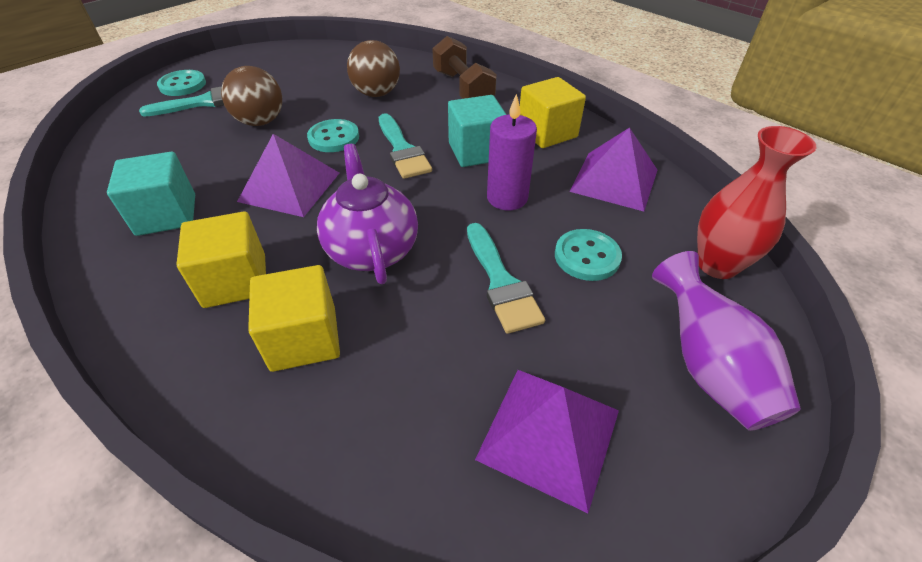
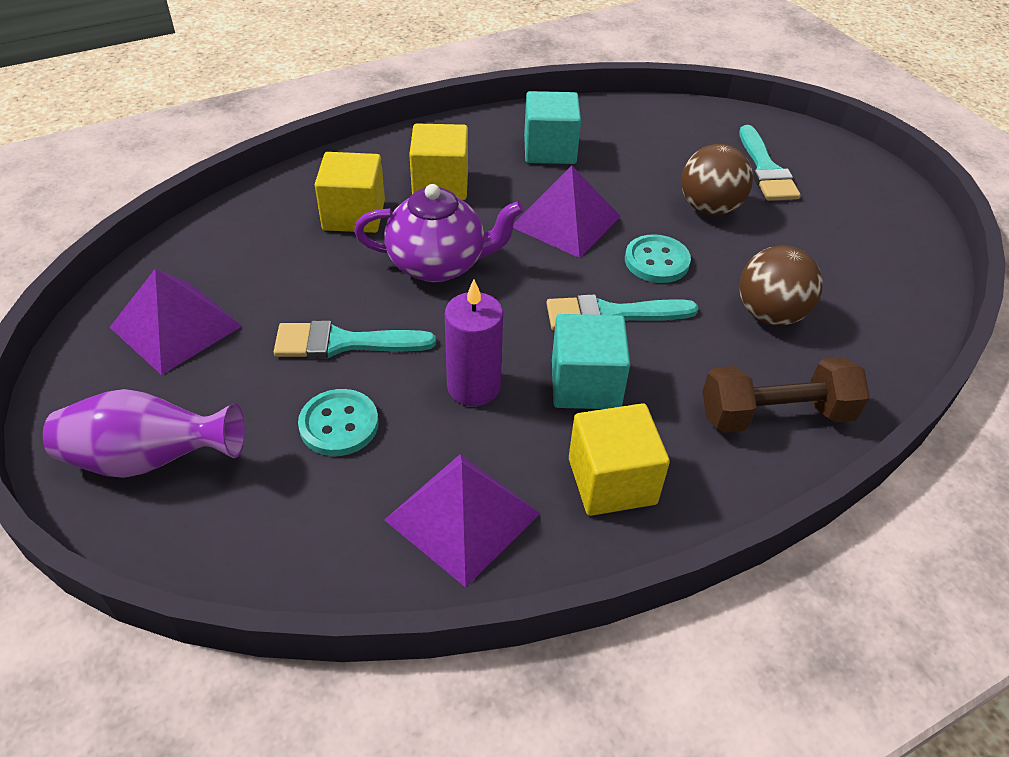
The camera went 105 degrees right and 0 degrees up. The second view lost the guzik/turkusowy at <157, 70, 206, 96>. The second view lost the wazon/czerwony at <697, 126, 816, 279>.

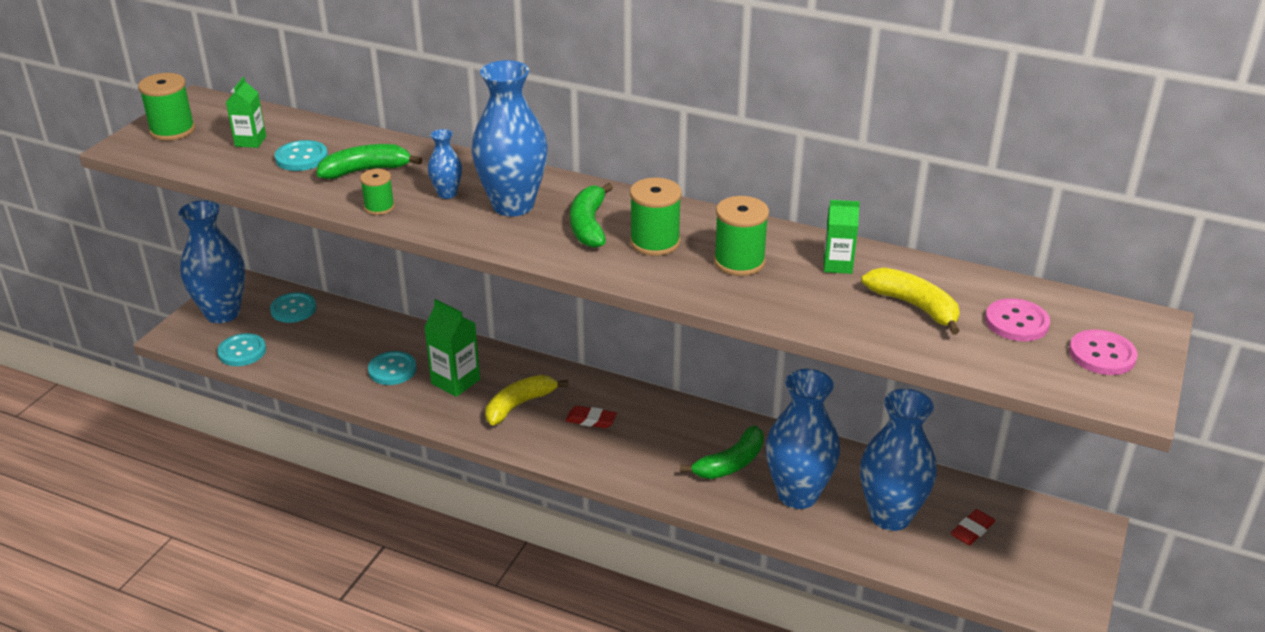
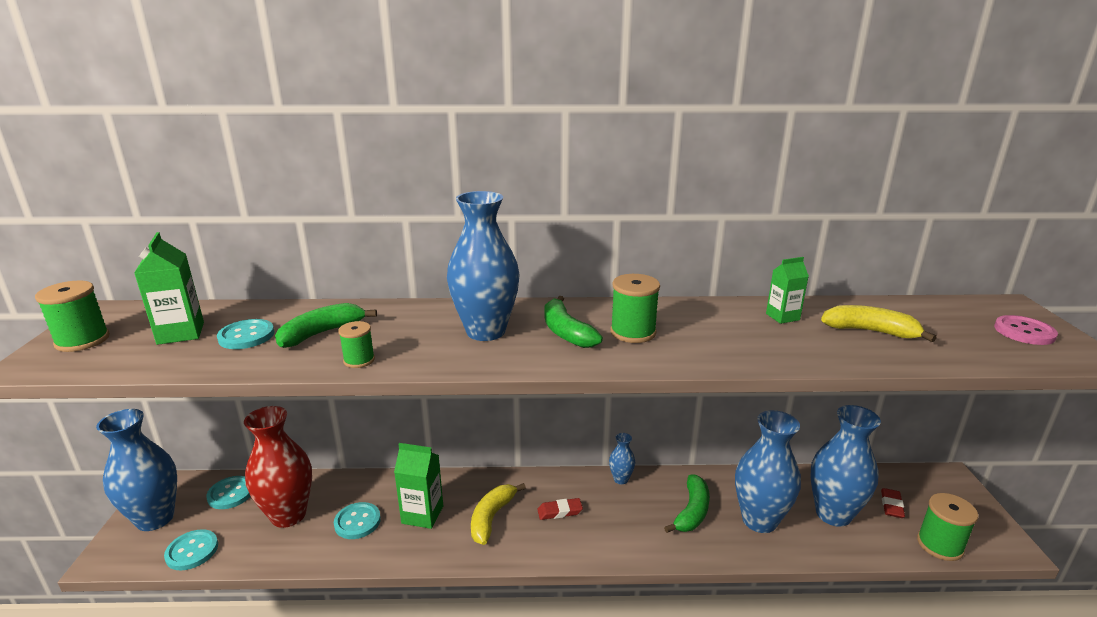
The camera went 25 degrees left and 10 degrees down. The size of the karton mleka/zielony at <226, 77, 266, 148> changed by a factor of 1.52. The wazon/niebieski ended up elsewhere, having gone from <428, 129, 462, 199> to <609, 433, 635, 484>. The szpulka/zielony ended up elsewhere, having gone from <714, 196, 769, 276> to <917, 493, 978, 561>. The second view lost the guzik/różowy at <985, 298, 1050, 341>. The second view gained the wazon/czerwony at <244, 406, 312, 528>.

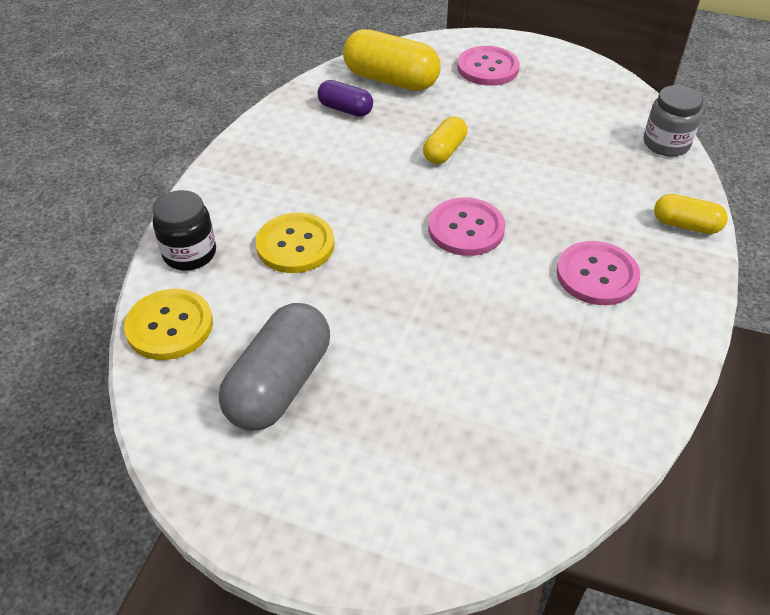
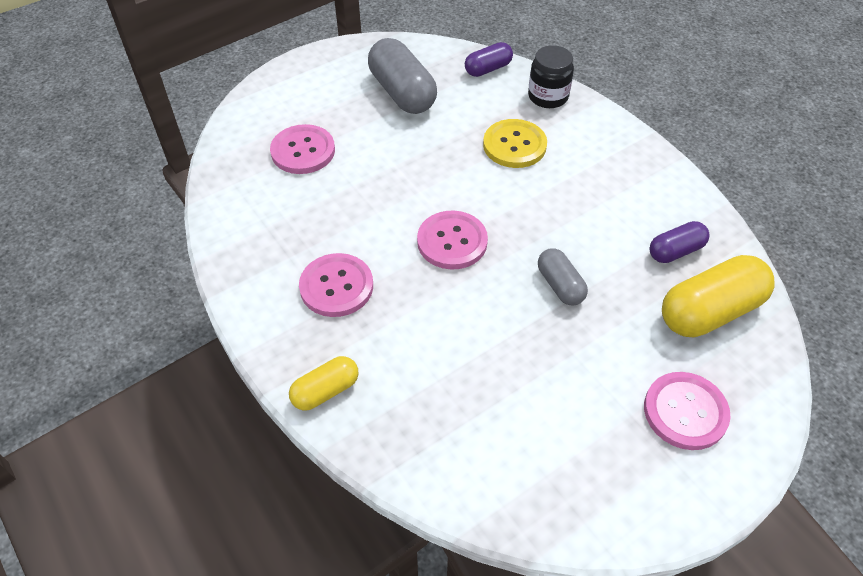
The camera went 125 degrees right and 5 degrees up. The second view lost the słoik/szary at <644, 85, 703, 157>. What was the kapsułka/żółty at <423, 116, 467, 164> turned into the kapsułka/szary at <538, 248, 588, 305>. Where the guzik/żółty stood at <124, 289, 213, 360>, the kapsułka/fioletowy came to stand at <465, 42, 513, 77>. The second view gained the guzik/różowy at <270, 124, 335, 174>.

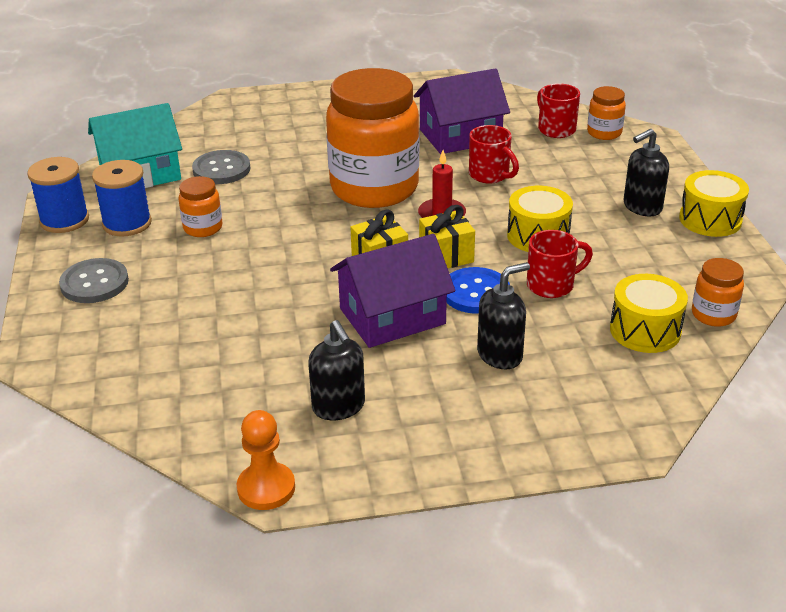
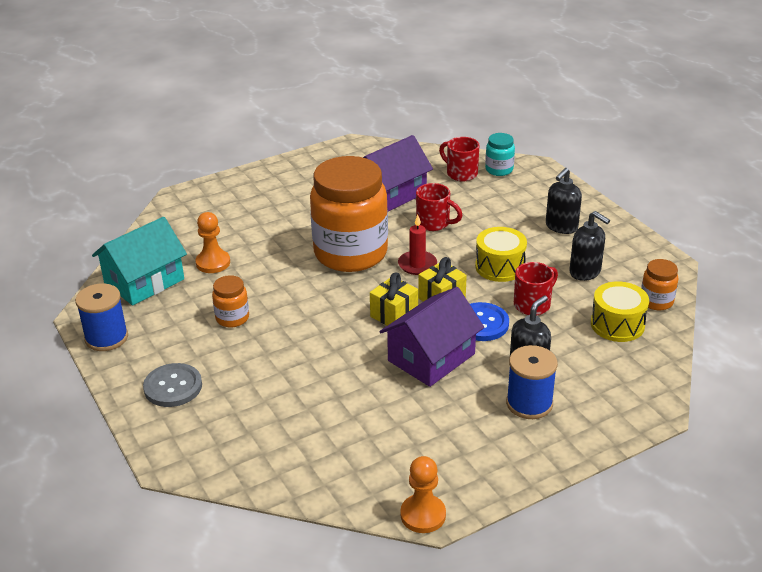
The camera went 20 degrees left and 0 degrees up. What was the słoik/pomarańczowy at <587, 86, 626, 140> turned into the słoik/turkusowy at <485, 133, 515, 176>. Where the guzik/szary stood at <192, 150, 250, 184>, the pionek/pomarańczowy came to stand at <195, 212, 230, 273>. The szpulka/niebieski ended up elsewhere, having gone from <92, 160, 152, 237> to <506, 345, 558, 419>. The second view lost the bęben/żółty at <679, 170, 749, 237>. The dozownik mydła/czarny ended up elsewhere, having gone from <308, 320, 365, 420> to <569, 211, 610, 281>.

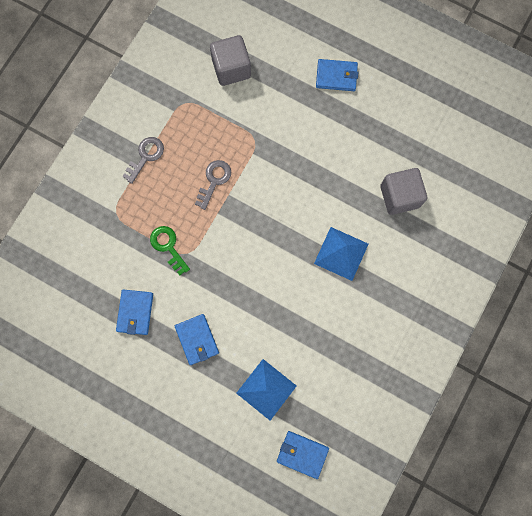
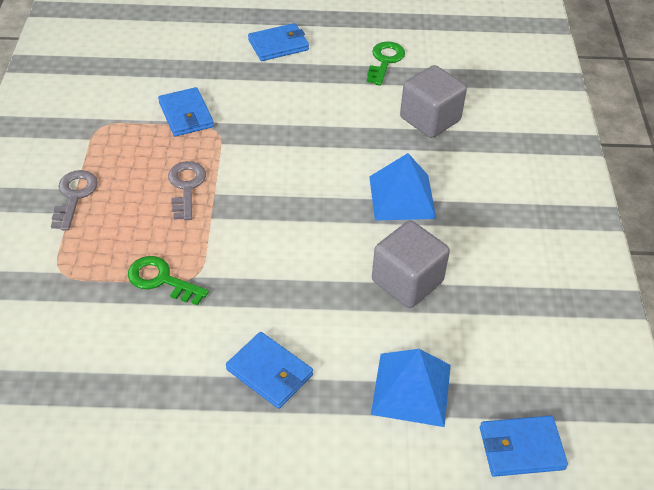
The camera went 30 degrees left and 30 degrees down. The sześcian/szary ended up elsewhere, having gone from <210, 35, 251, 86> to <372, 221, 450, 308>. The portfel/niebieski ended up elsewhere, having gone from <116, 290, 153, 335> to <158, 87, 214, 137>. The second view gained the klucz/zielony at <367, 41, 405, 86>.

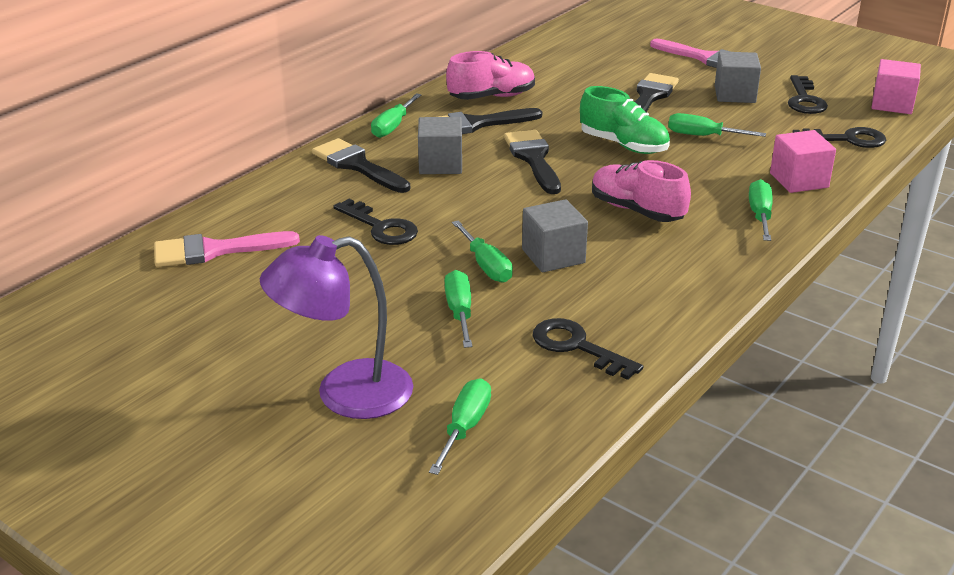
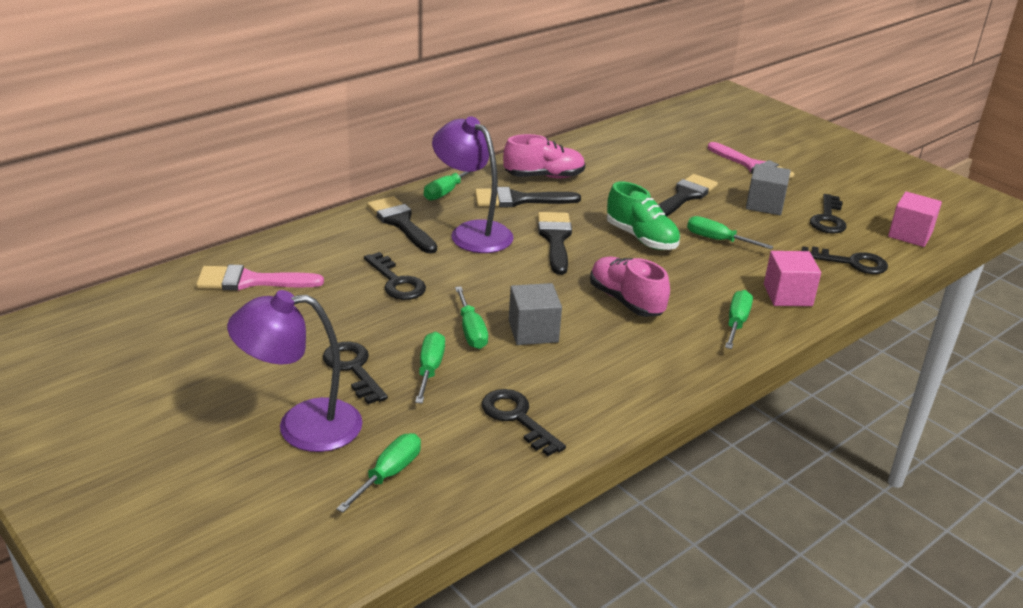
The camera went 10 degrees right and 0 degrees up. Where the sześcian/szary stood at <418, 117, 462, 174>, the lampka/fioletowy came to stand at <432, 116, 514, 253>. The second view gained the klucz/czarny at <323, 342, 388, 404>.

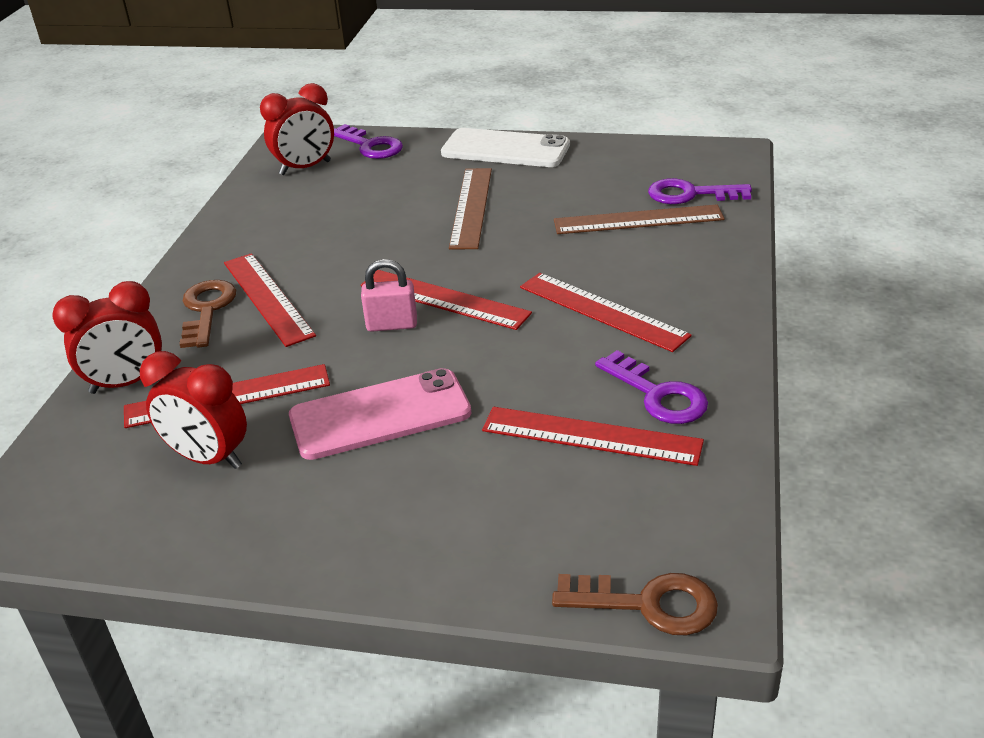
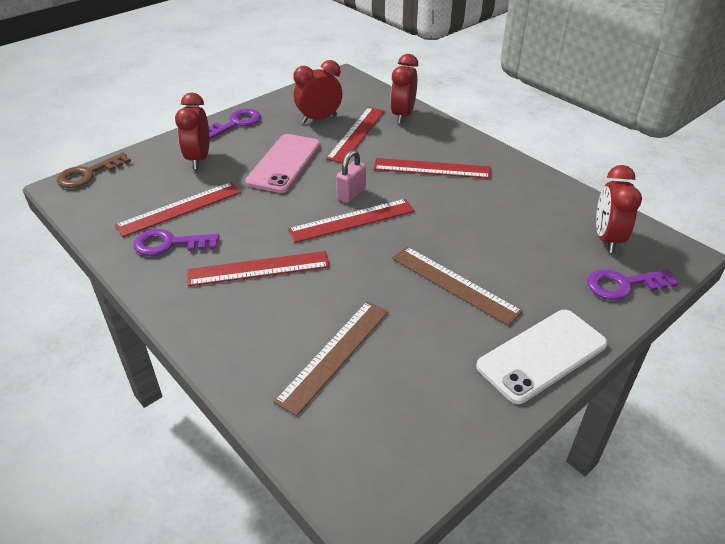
The camera went 125 degrees right and 5 degrees up. The klucz/fioletowy ended up elsewhere, having gone from <648, 178, 752, 204> to <209, 109, 261, 140>. The second view lost the klucz/brązowy at <179, 280, 236, 348>. The second view gained the budzik/czerwony at <175, 92, 209, 169>.

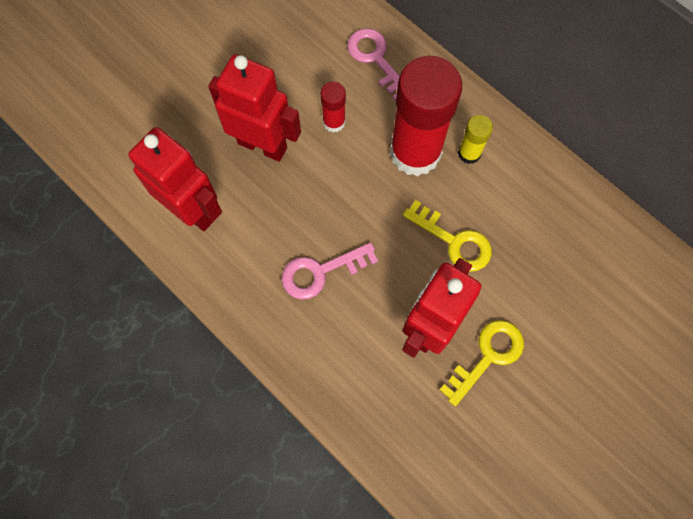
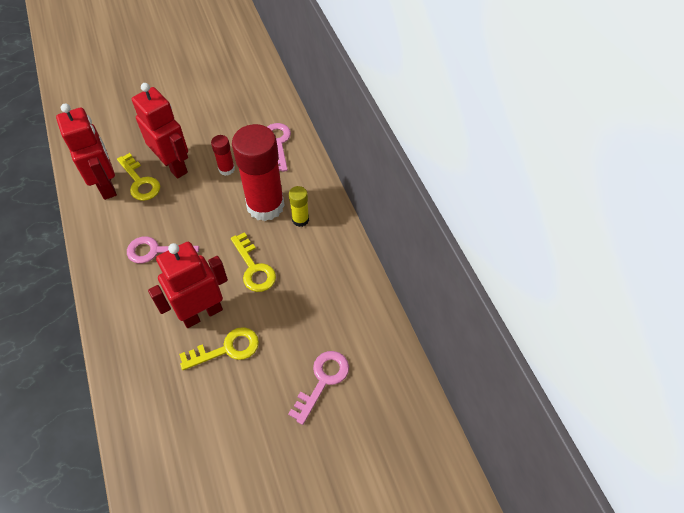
The camera went 25 degrees right and 15 degrees down. The second view gained the klucz/żółty at <117, 153, 160, 201>. The second view gained the klucz/różowy at <288, 351, 349, 425>.

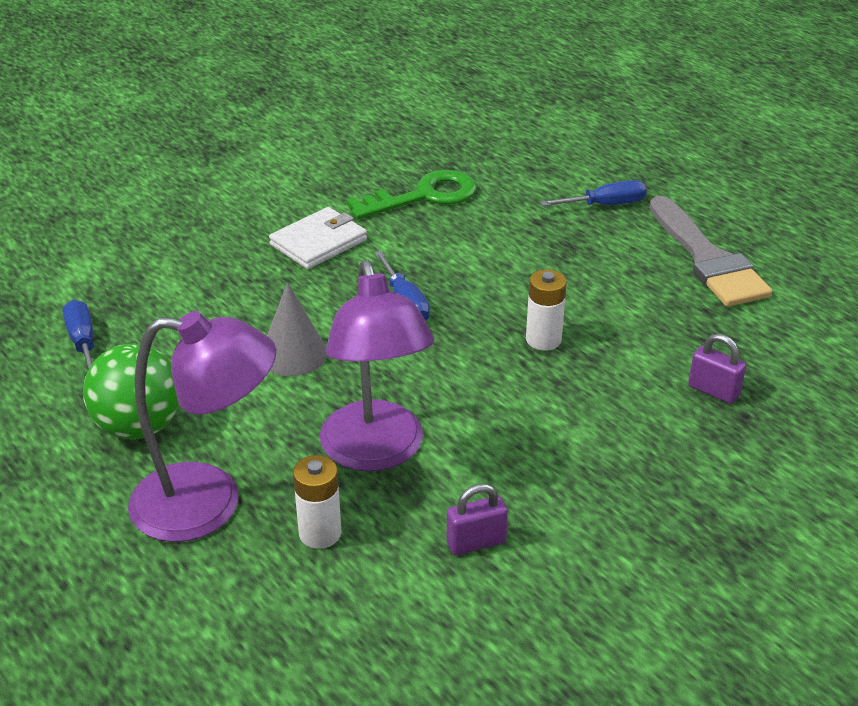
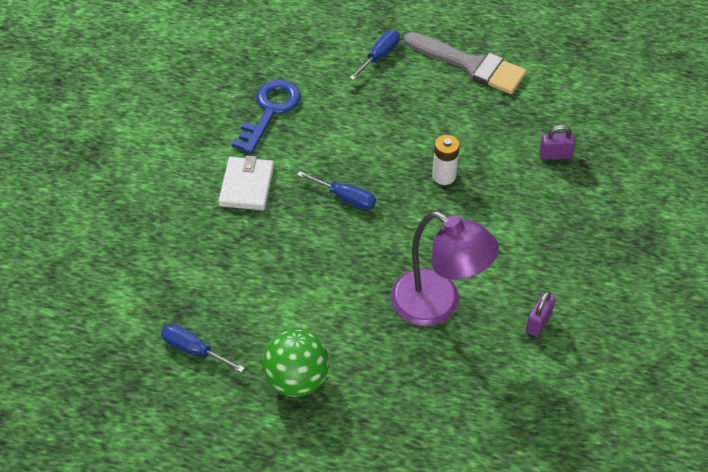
The camera went 40 degrees left and 15 degrees up. What was the klucz/zielony at <347, 170, 477, 219> turned into the klucz/niebieski at <232, 79, 301, 154>. The second view lost the stożek/szary at <267, 282, 327, 376>. The second view lost the lampka/fioletowy at <128, 311, 276, 542>. The second view lost the bateria/biały at <293, 455, 341, 549>.

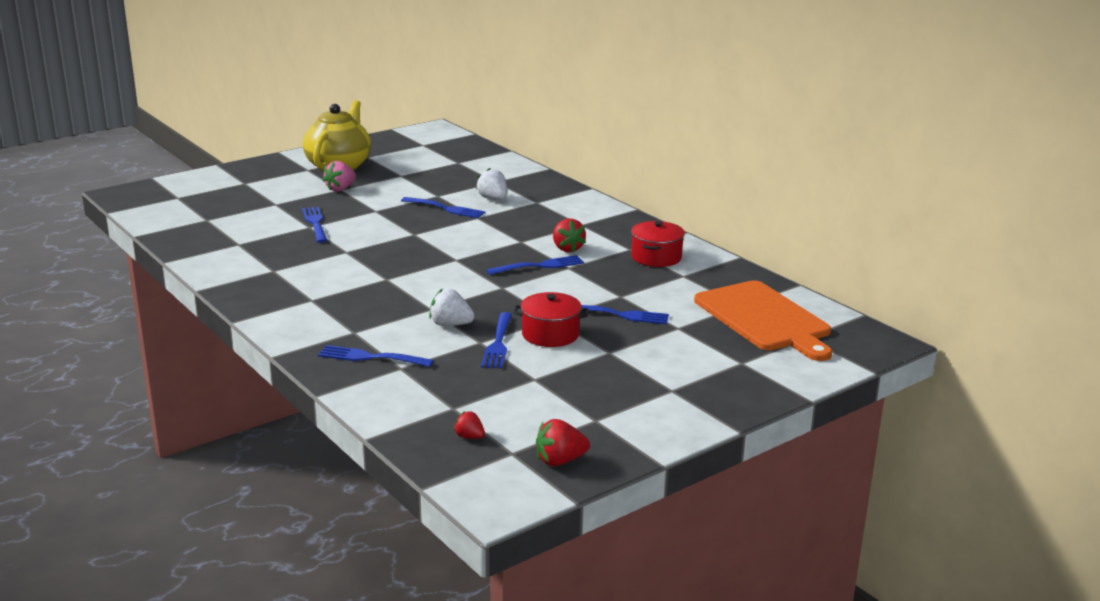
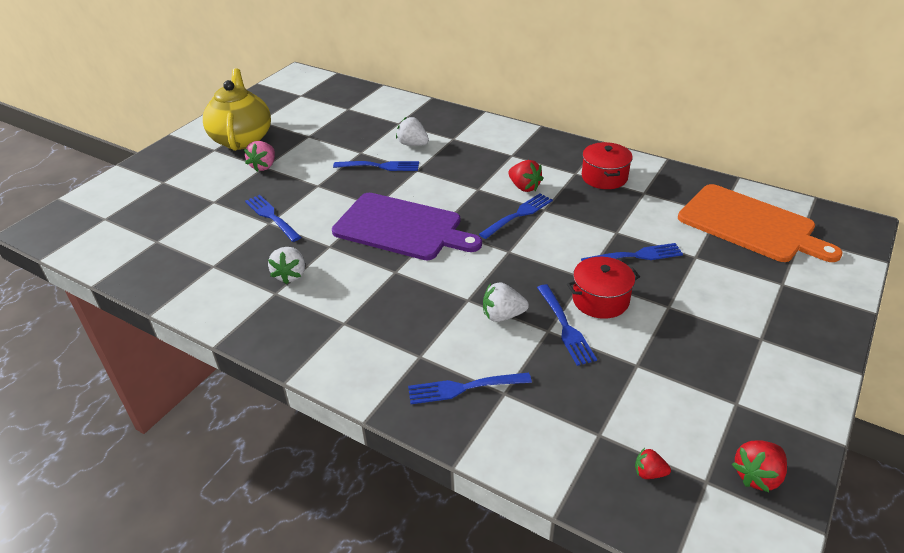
The camera went 20 degrees left and 15 degrees up. The second view gained the deska do krojenia/fioletowy at <332, 193, 482, 260>. The second view gained the truskawka/biały at <268, 247, 305, 284>.

